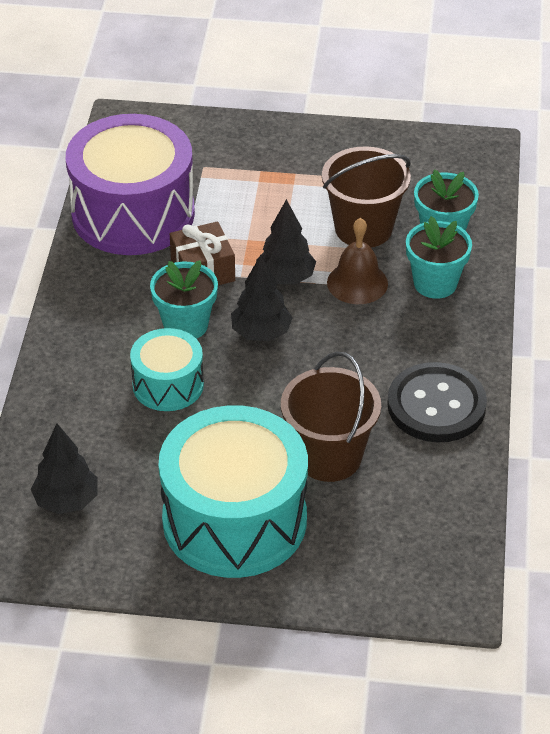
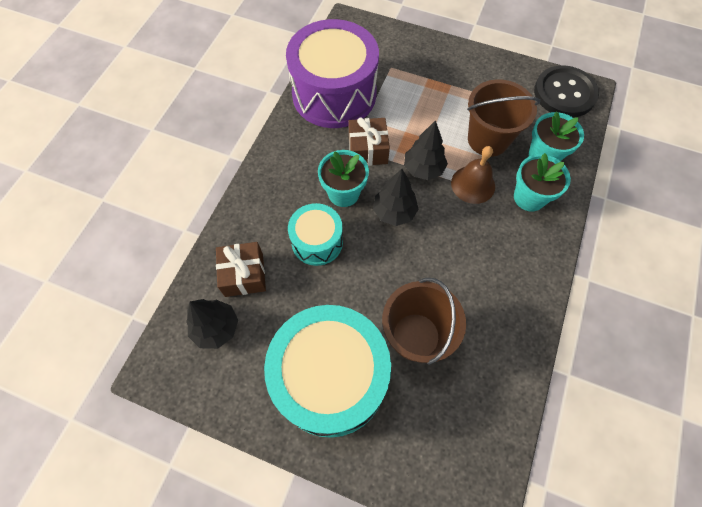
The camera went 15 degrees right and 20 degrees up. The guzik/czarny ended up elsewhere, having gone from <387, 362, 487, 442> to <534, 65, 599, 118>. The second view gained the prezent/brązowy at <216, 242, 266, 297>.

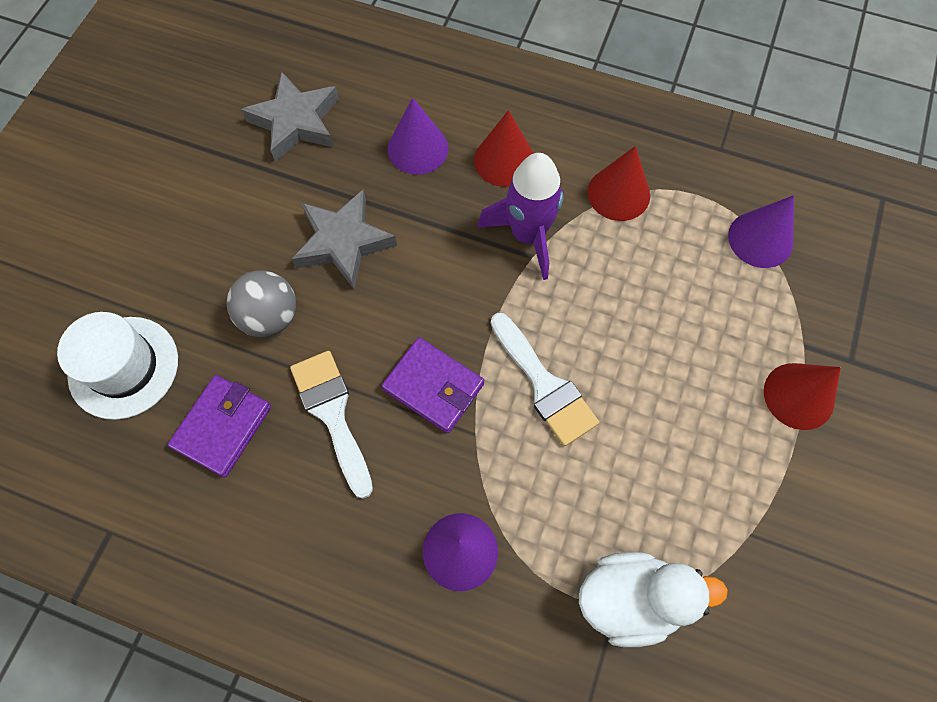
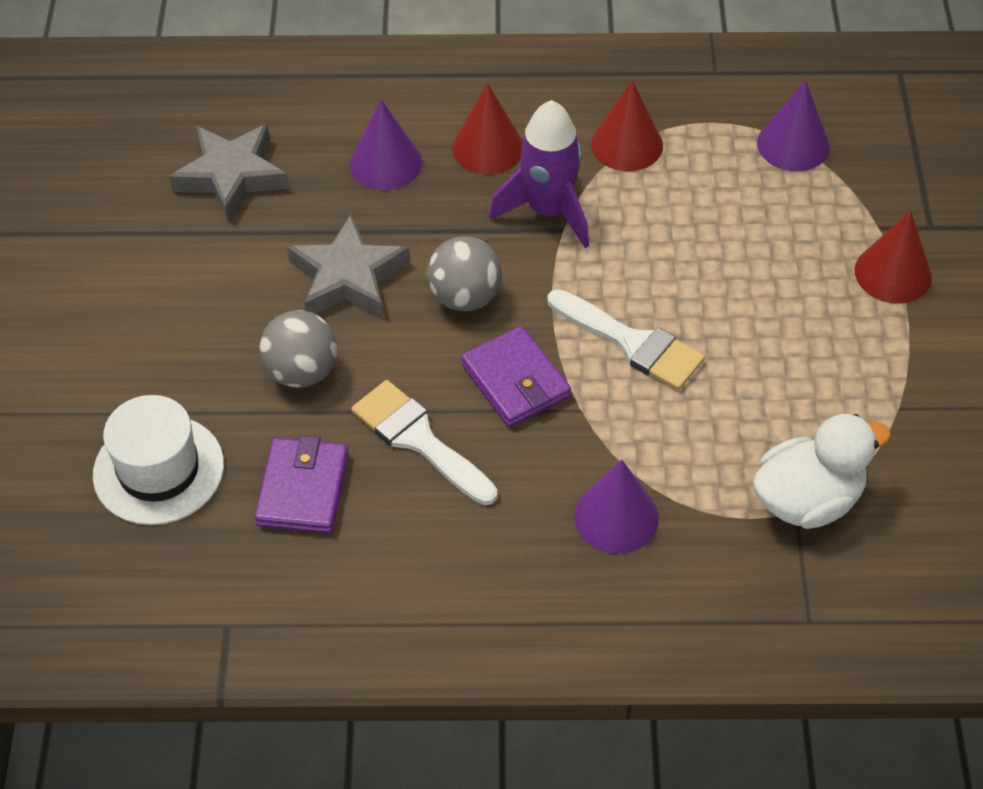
The camera went 20 degrees left and 15 degrees down. The portfel/fioletowy at <382, 337, 484, 433> ended up facing another way, 45 degrees clockwise from before. The second view gained the piłka/szary at <427, 236, 502, 312>.

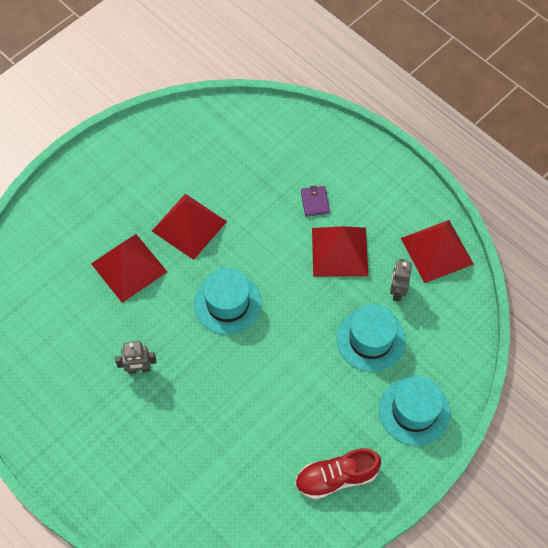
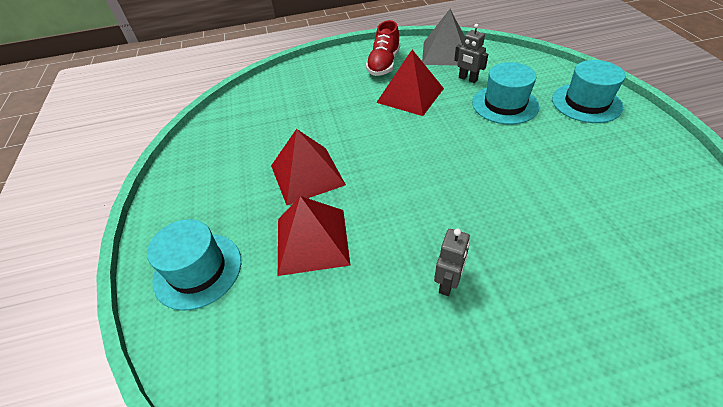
The camera went 55 degrees left and 15 degrees down. The second view lost the portfel/fioletowy at <301, 186, 330, 216>. What was the piramida/czerwony at <401, 220, 474, 283> turned into the piramida/szary at <422, 9, 465, 65>. The kapelusz/turkusowy ended up elsewhere, having gone from <194, 268, 262, 335> to <147, 219, 241, 311>. The but/czerwony ended up elsewhere, having gone from <295, 448, 381, 500> to <366, 20, 400, 76>.

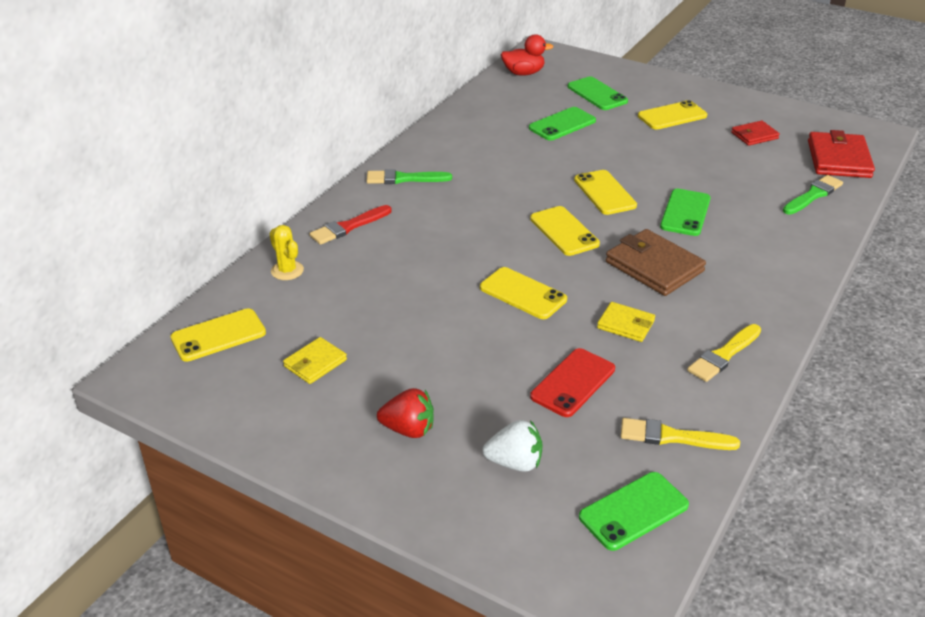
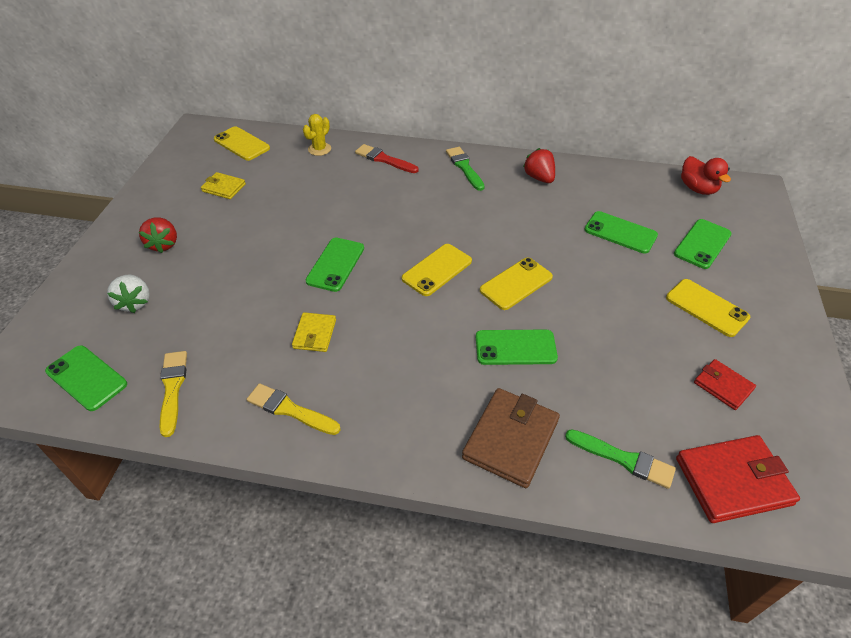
The camera went 70 degrees right and 10 degrees up. The portfel/brązowy ended up elsewhere, having gone from <606, 229, 706, 296> to <462, 388, 560, 488>. What was the telefon/żółty at <480, 267, 567, 319> turned into the telefon/zielony at <306, 238, 364, 292>. The second view lost the telefon/czerwony at <530, 348, 615, 417>. The second view gained the truskawka/czerwony at <523, 148, 555, 183>.

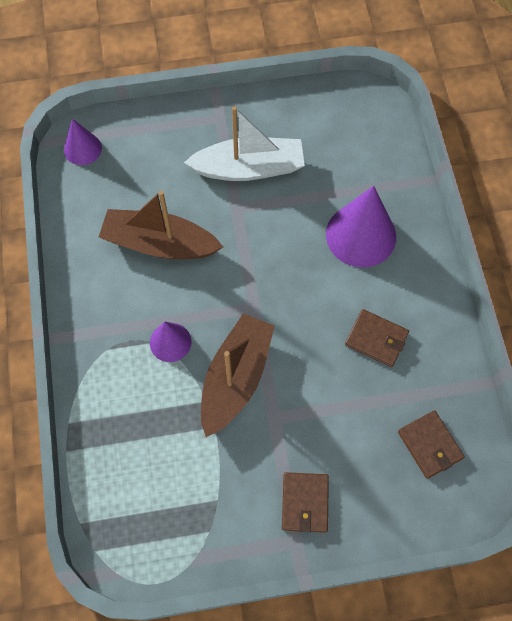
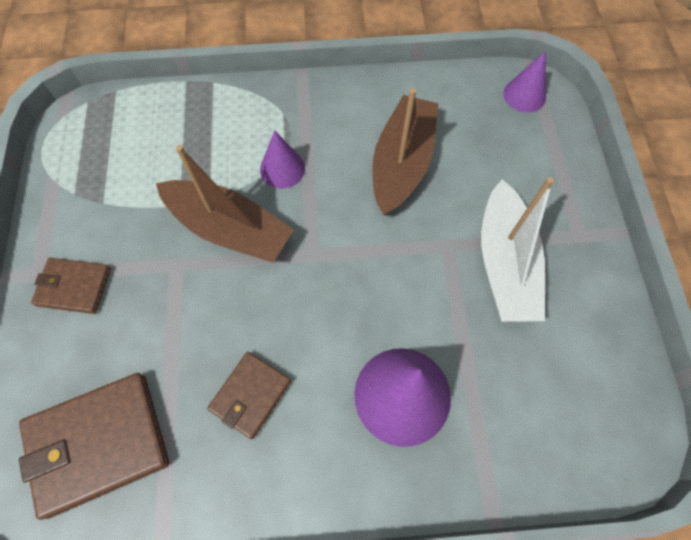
The camera went 95 degrees right and 0 degrees up. The size of the portfel/brązowy at <398, 410, 465, 479> changed by a factor of 1.74.

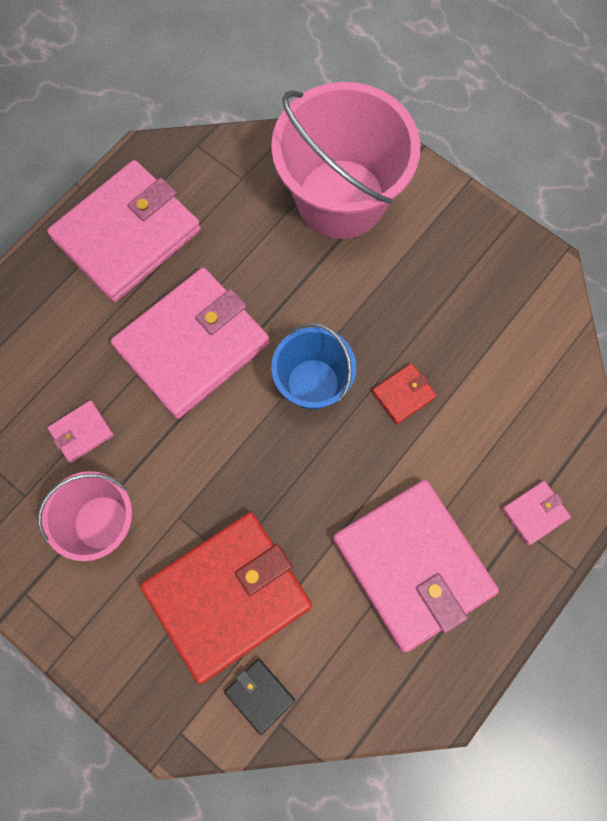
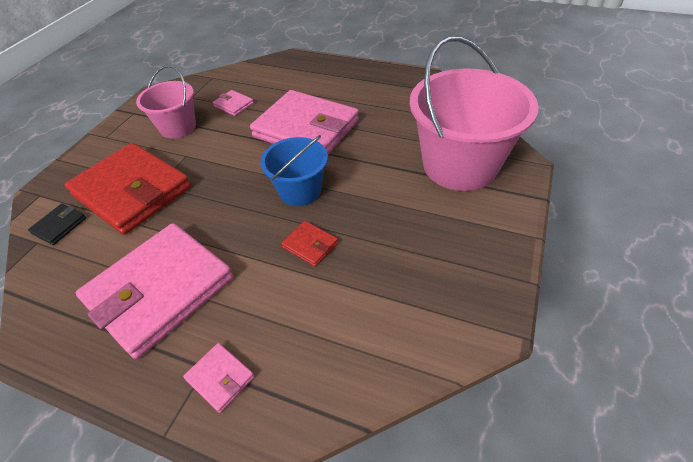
The camera went 75 degrees right and 25 degrees down. The second view lost the portfel/różowy at <47, 160, 201, 302>.

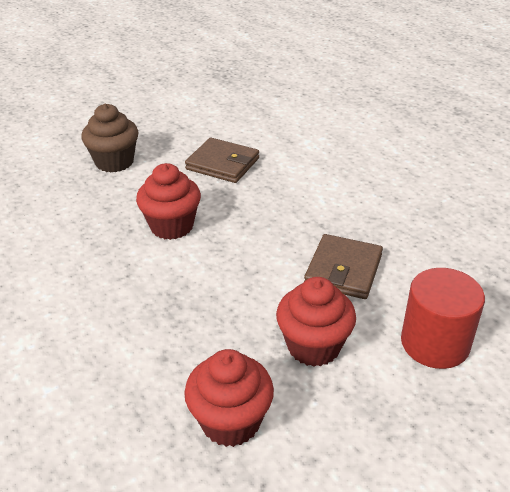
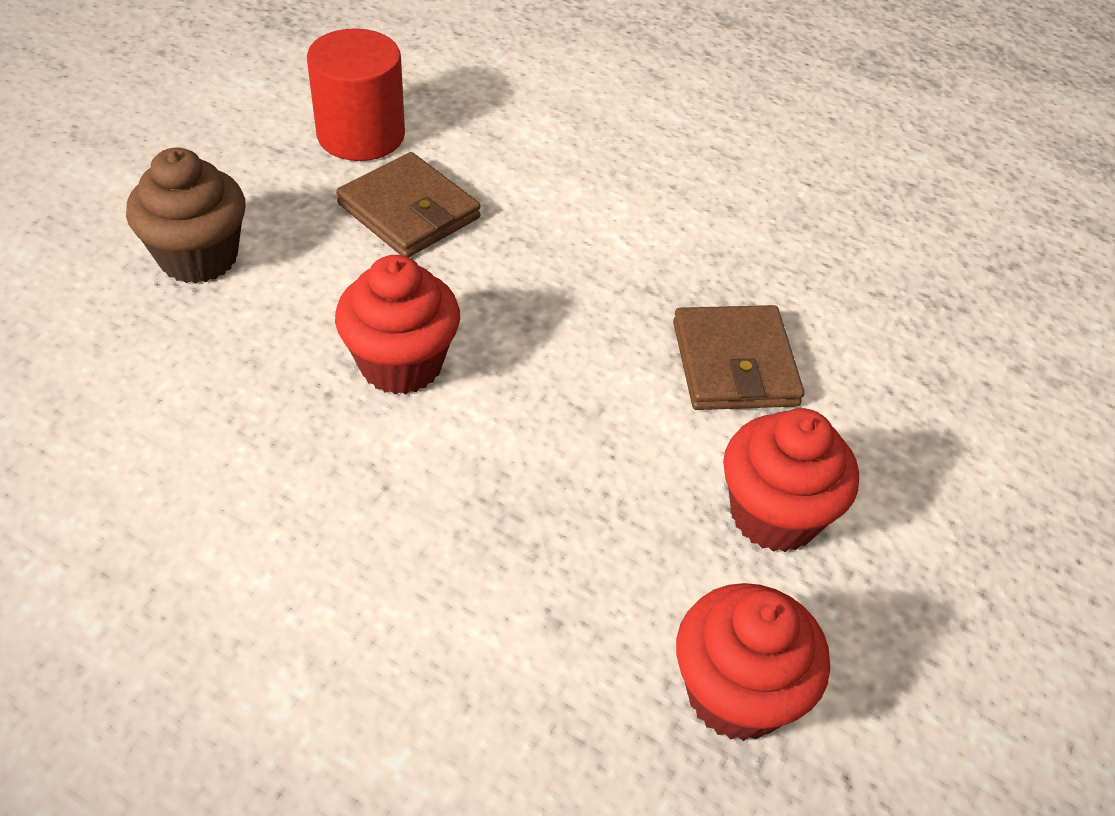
The camera went 30 degrees left and 10 degrees up. The portfel/brązowy at <185, 138, 259, 183> ended up facing another way, 45 degrees clockwise from before. The walec/czerwony ended up elsewhere, having gone from <401, 268, 485, 369> to <307, 28, 405, 161>.

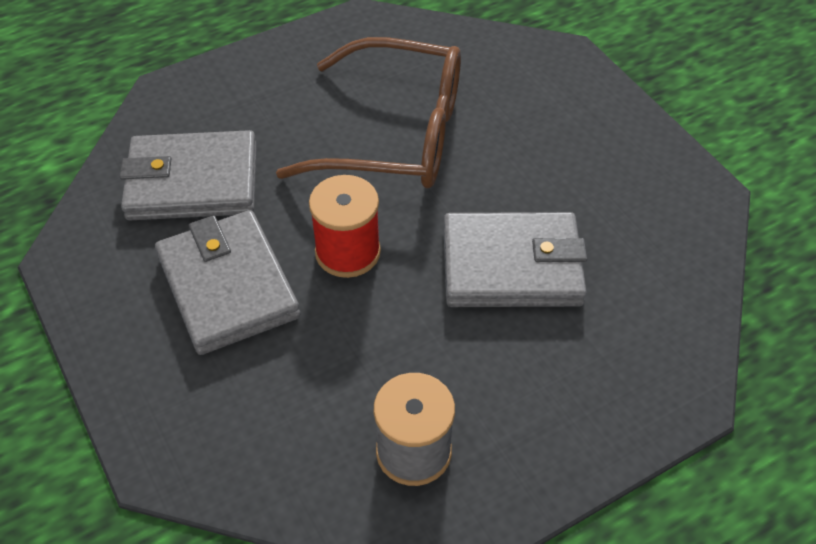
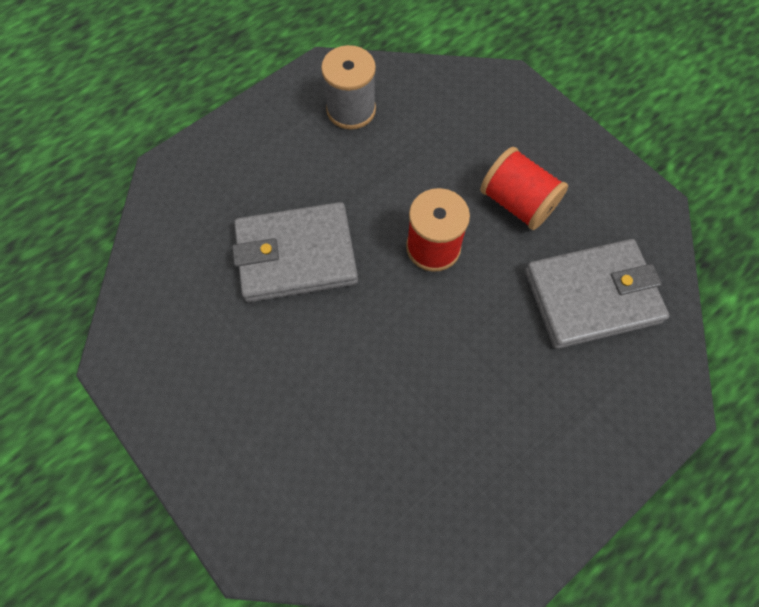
The camera went 170 degrees right and 15 degrees up. The second view lost the okulary/brązowy at <276, 37, 461, 188>. Where the portfel/szary stood at <155, 210, 300, 355>, the szpulka/czerwony came to stand at <480, 147, 568, 230>.

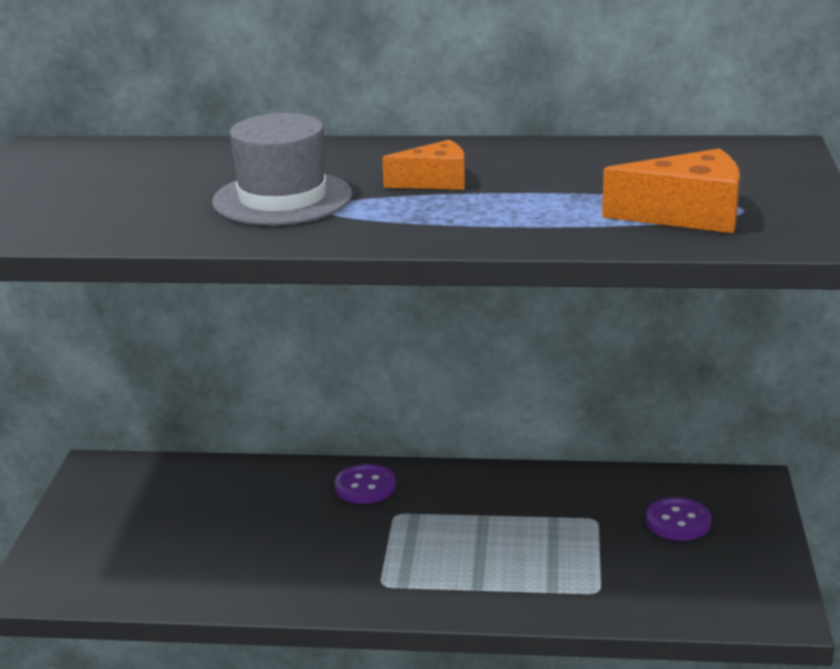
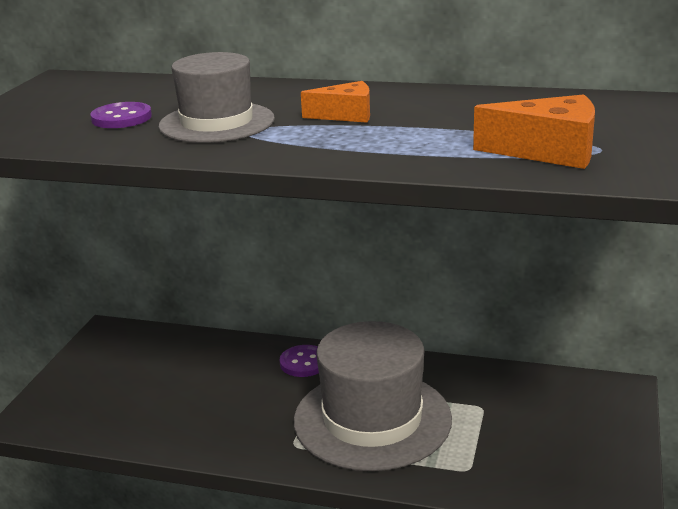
The camera went 10 degrees right and 0 degrees up. The guzik/fioletowy ended up elsewhere, having gone from <646, 497, 711, 541> to <90, 102, 152, 128>. The second view gained the kapelusz/szary at <294, 321, 452, 471>.

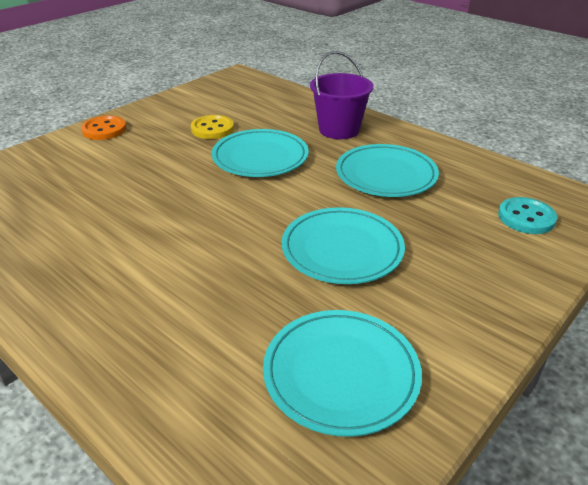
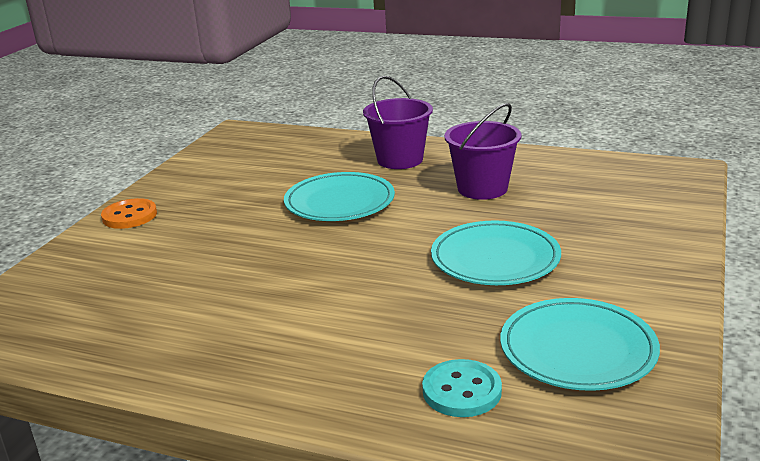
The camera went 20 degrees left and 10 degrees down. The second view lost the guzik/żółty at <191, 115, 234, 139>. Where the talerz/turkusowy stood at <336, 144, 439, 197>, the wiadro/fioletowy came to stand at <444, 103, 521, 200>. The guzik/turkusowy ended up elsewhere, having gone from <498, 197, 557, 234> to <422, 359, 502, 417>.

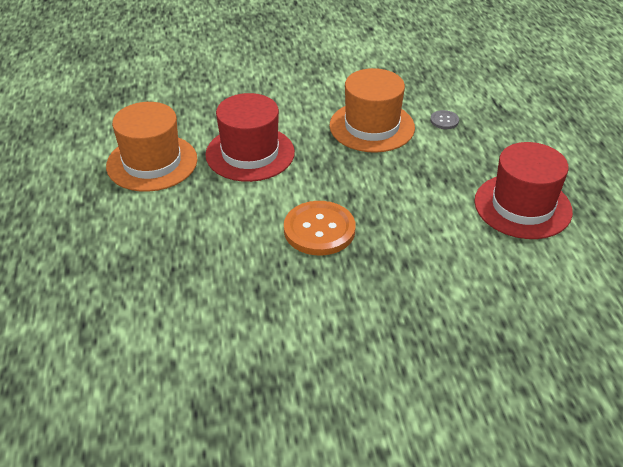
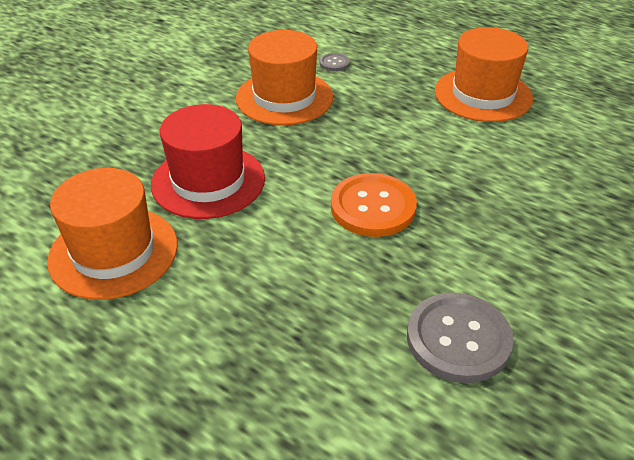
The camera went 45 degrees left and 0 degrees up. What was the kapelusz/czerwony at <474, 142, 573, 239> turned into the kapelusz/pomarańczowy at <435, 27, 533, 122>. The second view gained the guzik/szary at <407, 293, 514, 383>.

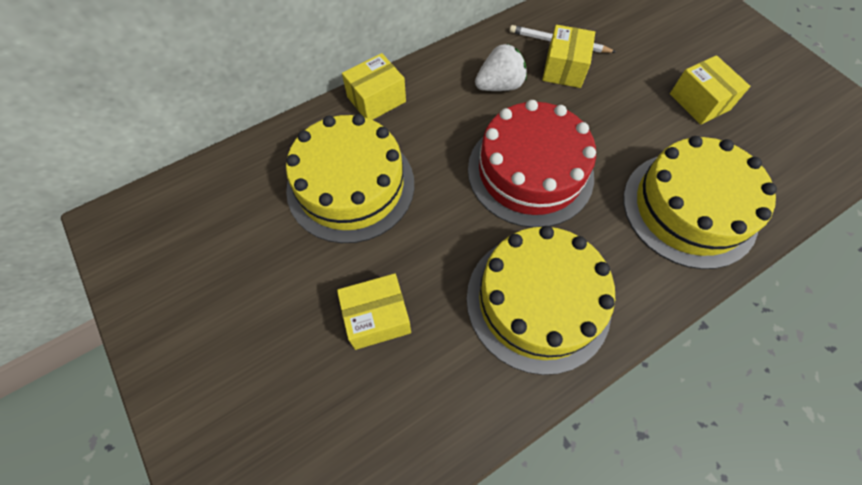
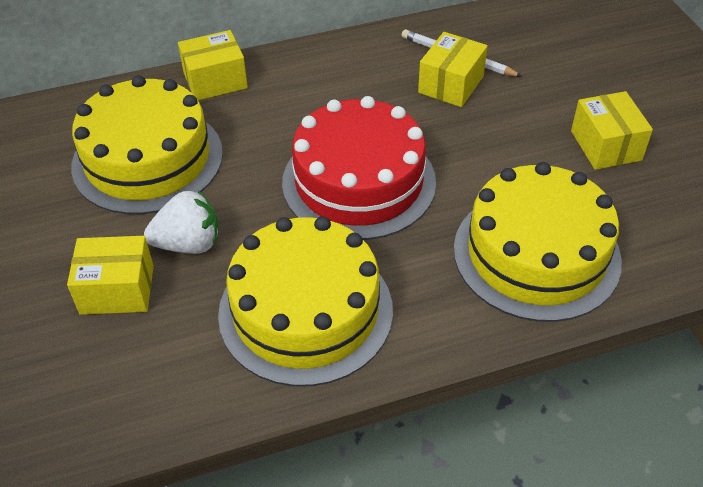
The camera went 15 degrees right and 15 degrees down. The truskawka/biały ended up elsewhere, having gone from <475, 44, 527, 91> to <144, 191, 218, 254>.

